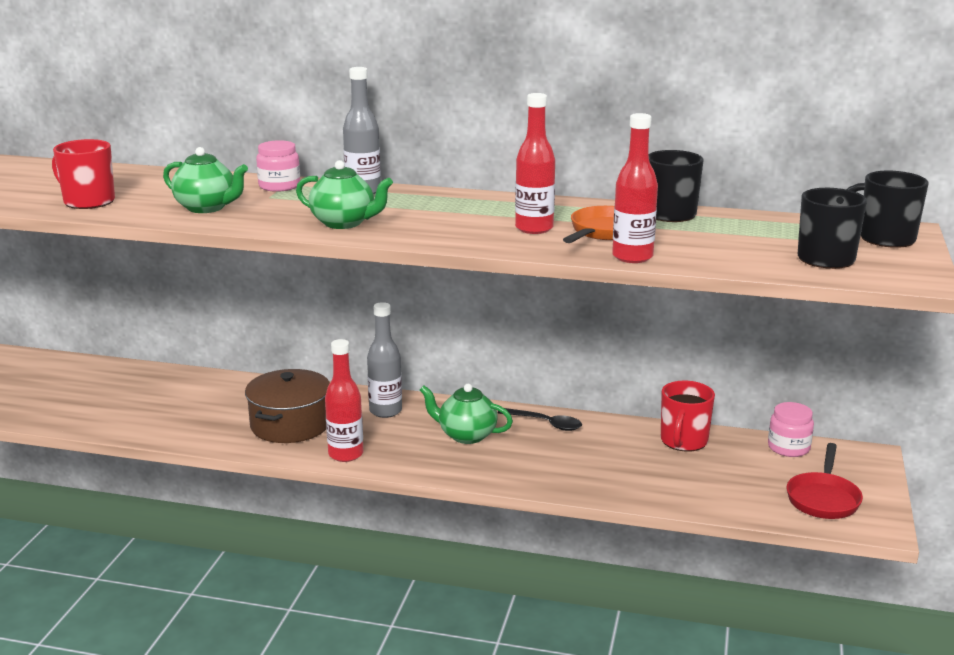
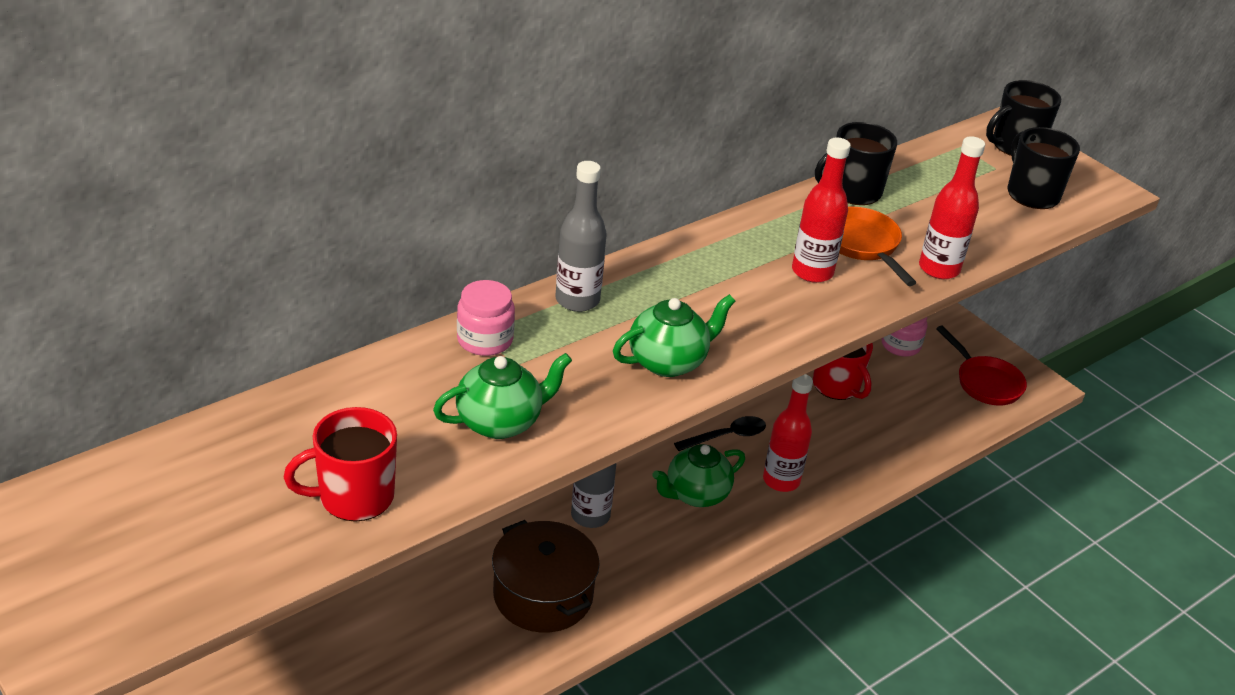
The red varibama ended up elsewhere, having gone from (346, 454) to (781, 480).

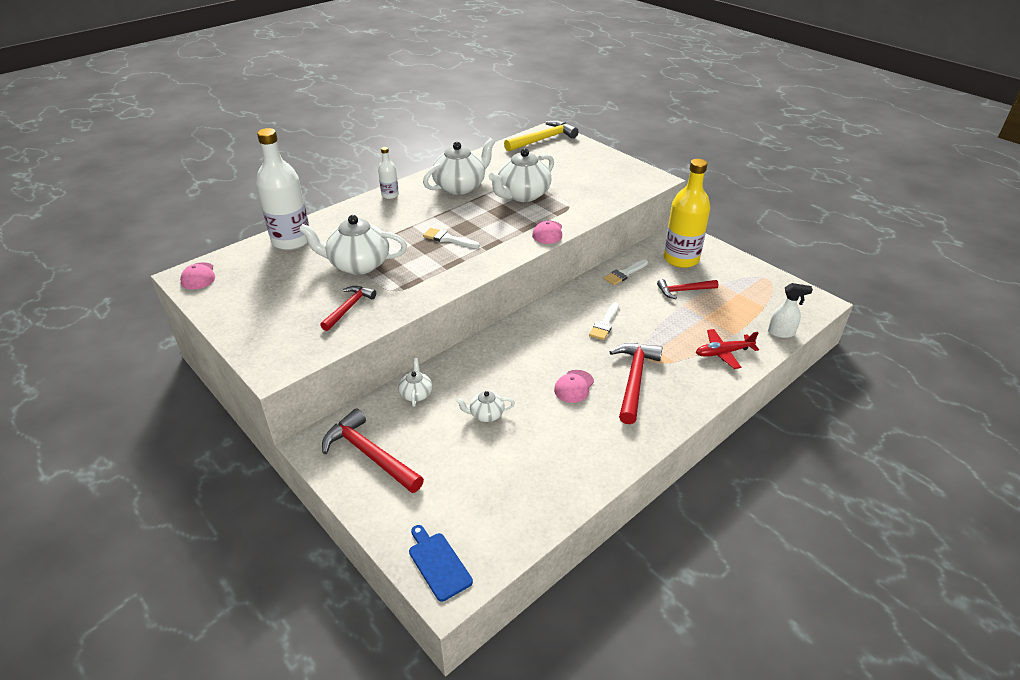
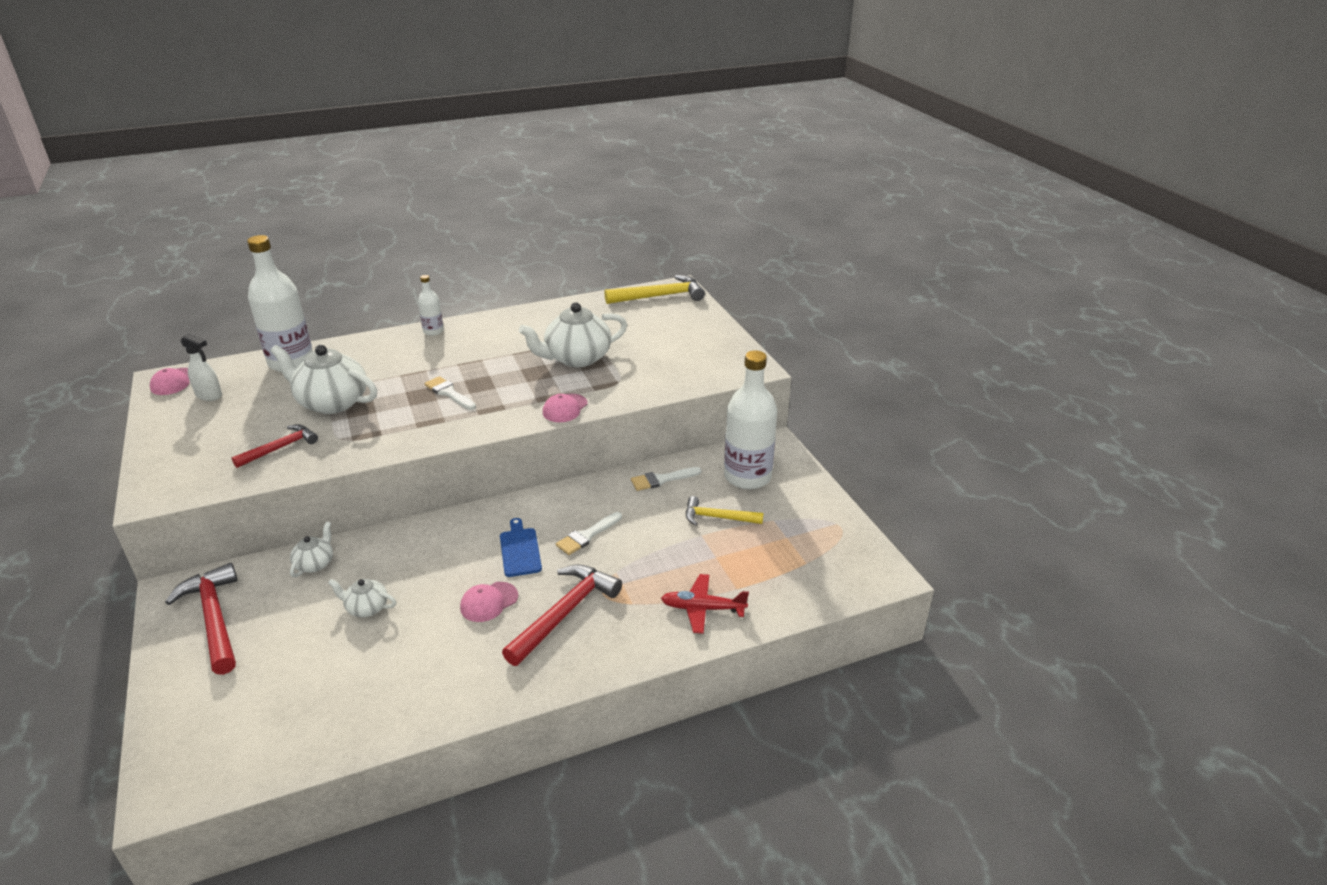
The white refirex ended up elsewhere, having gone from (781, 333) to (209, 395). The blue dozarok ended up elsewhere, having gone from (438, 563) to (520, 550). What was the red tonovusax at (684, 291) turned into the yellow tonovusax at (718, 517). What was the yellow varibama at (681, 259) turned into the white varibama at (747, 477). The second view lost the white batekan at (460, 186).

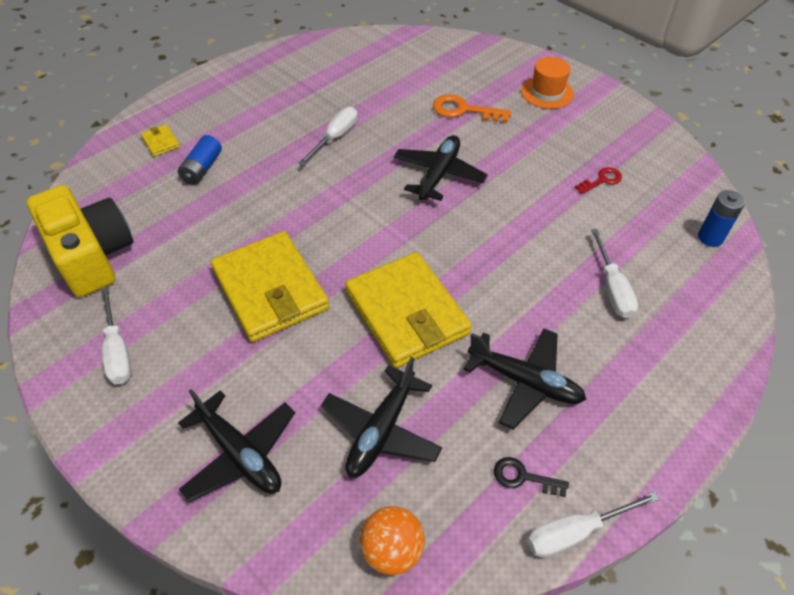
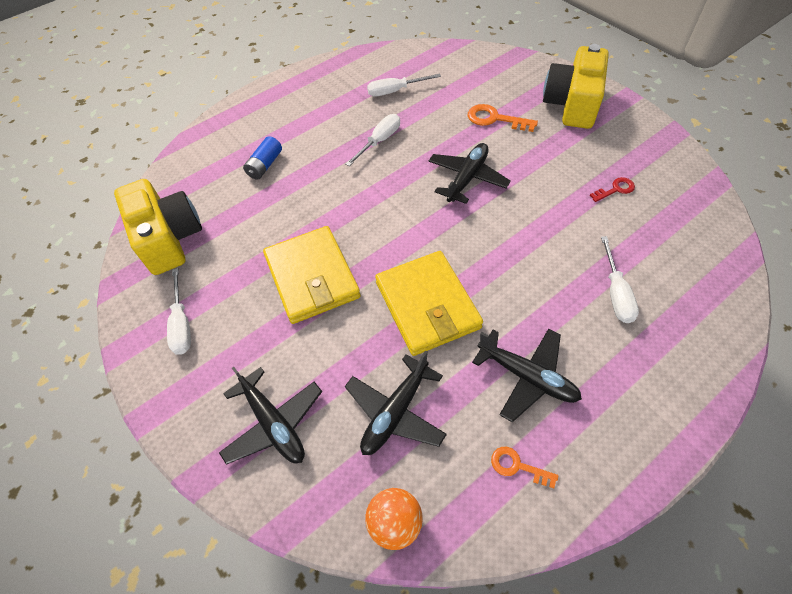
The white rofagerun ended up elsewhere, having gone from (576, 532) to (395, 91). What was the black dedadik at (523, 477) turned into the orange dedadik at (517, 466). Where the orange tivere stood at (547, 92), the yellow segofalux came to stand at (572, 104). The second view lost the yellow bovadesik at (161, 142). The second view lost the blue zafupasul at (710, 238).

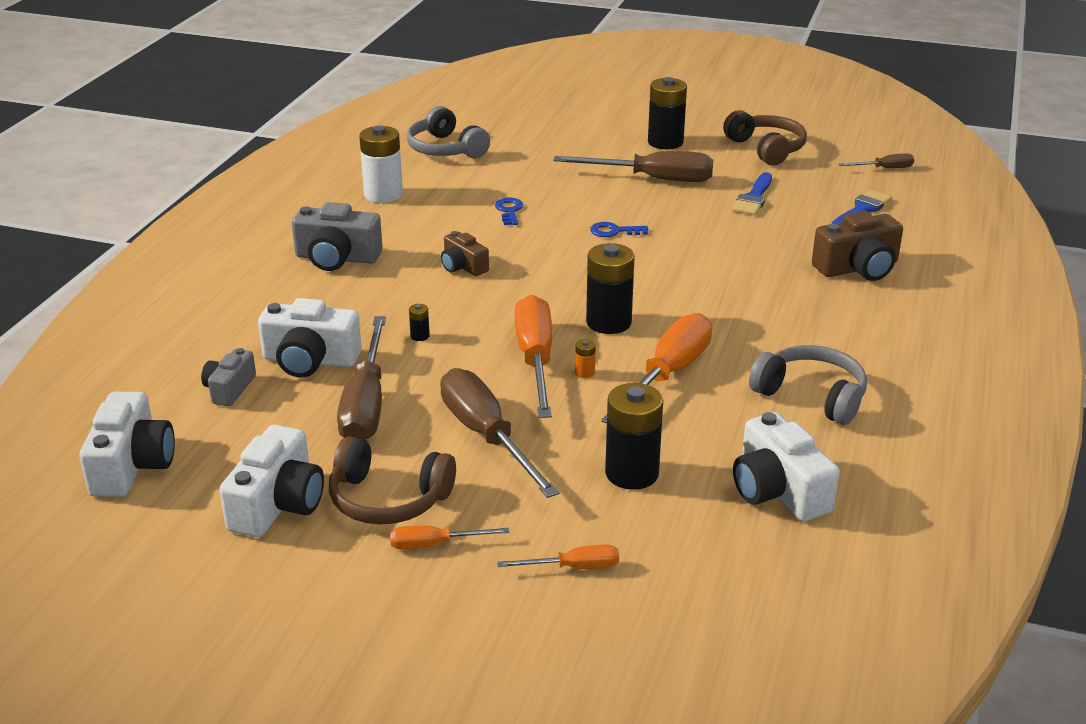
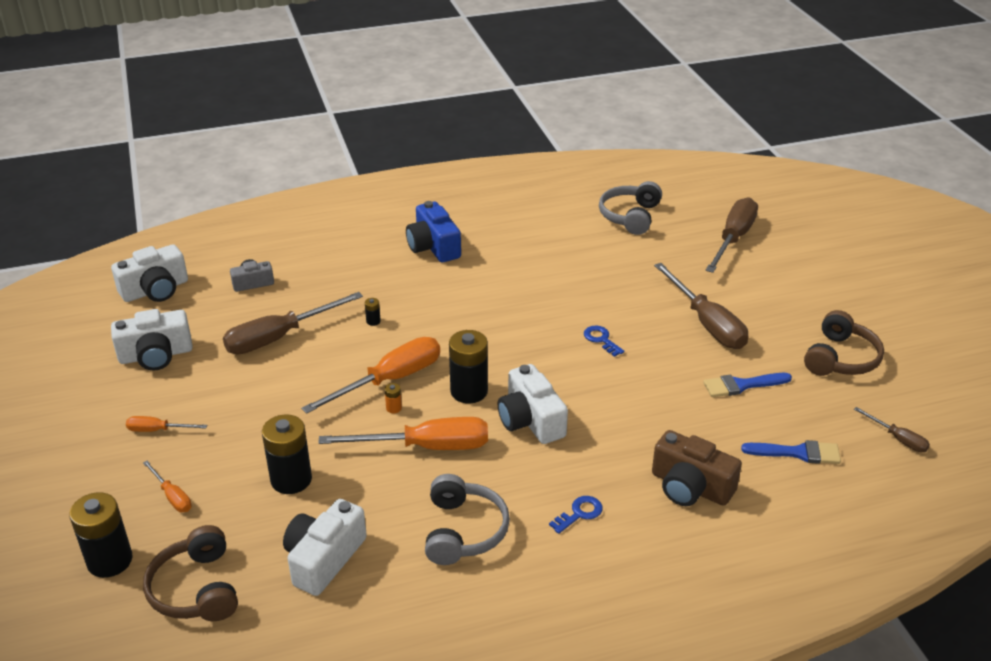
The black zafupasul ended up elsewhere, having gone from (665, 142) to (110, 560). The orange rofagerun at (435, 544) ended up facing another way, 45 degrees counterclockwise from before. The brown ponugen ended up elsewhere, having gone from (388, 499) to (196, 589). What was the grey segofalux at (337, 258) turned into the blue segofalux at (433, 246). The white segofalux ended up elsewhere, having gone from (310, 360) to (530, 420). The blue dedadik ended up elsewhere, having gone from (509, 211) to (579, 513). The brown rofagerun ended up elsewhere, having gone from (487, 436) to (733, 239). The second view lost the white zafupasul at (383, 195). The second view lost the brown segofalux at (463, 266).

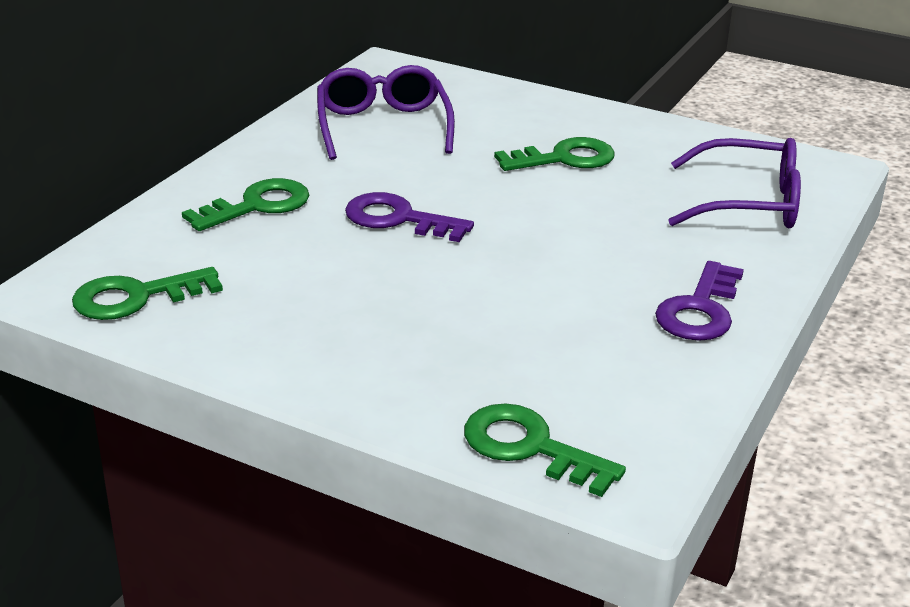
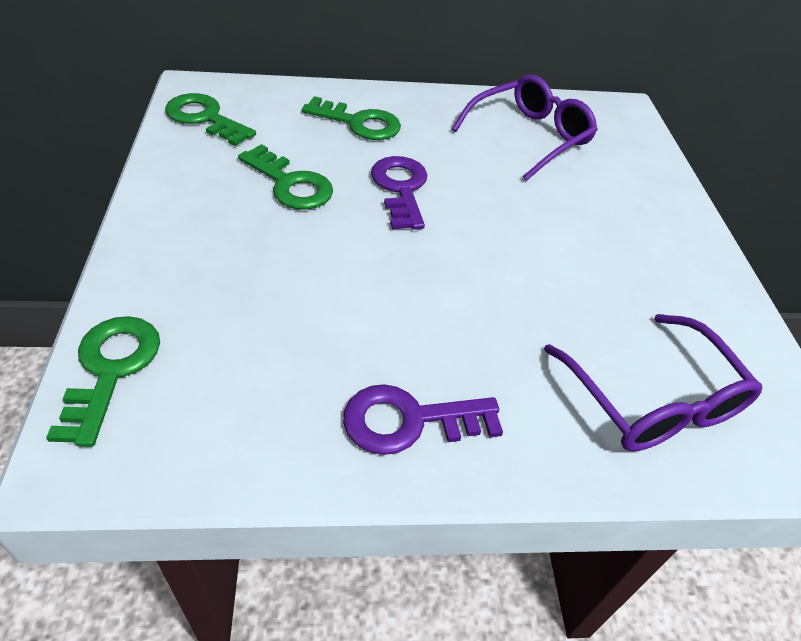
The green dedadik ended up elsewhere, having gone from (564, 158) to (290, 184).

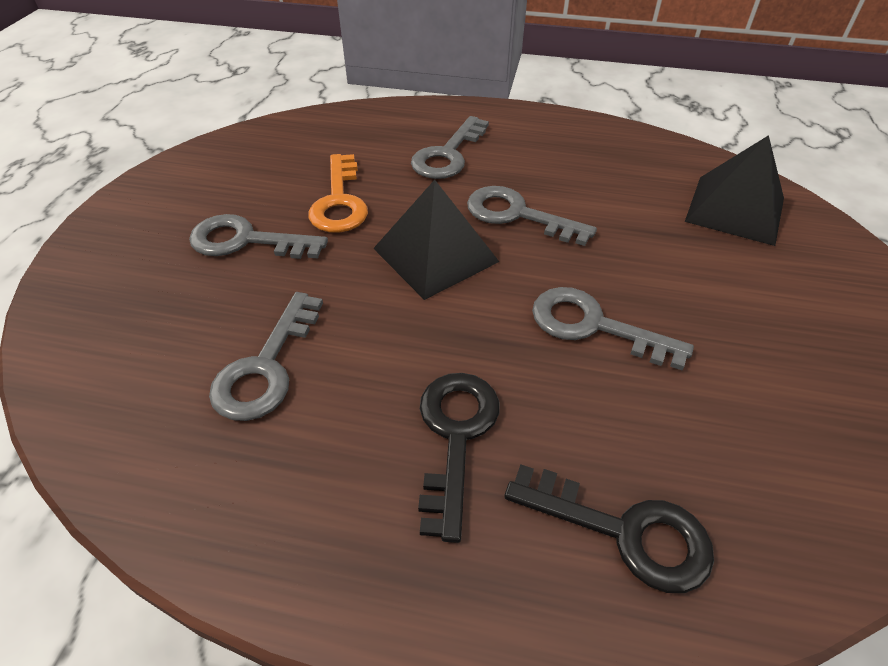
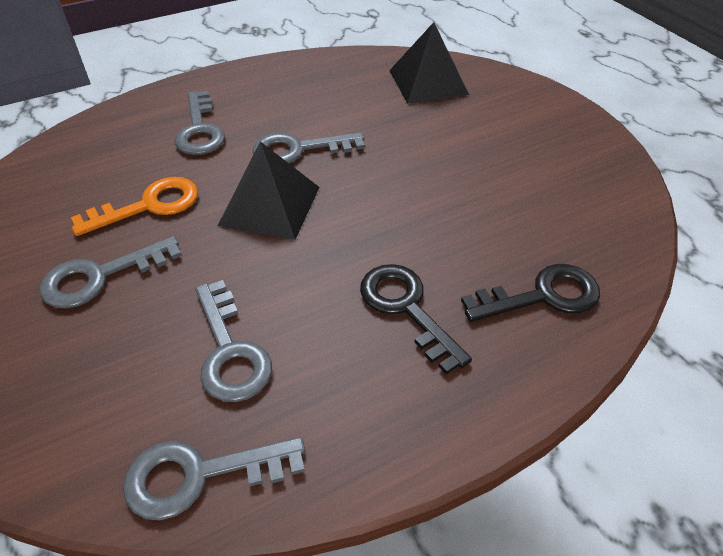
The orange dedadik at (339, 201) ended up facing another way, 75 degrees counterclockwise from before. The grey dedadik ended up elsewhere, having gone from (594, 326) to (200, 475).

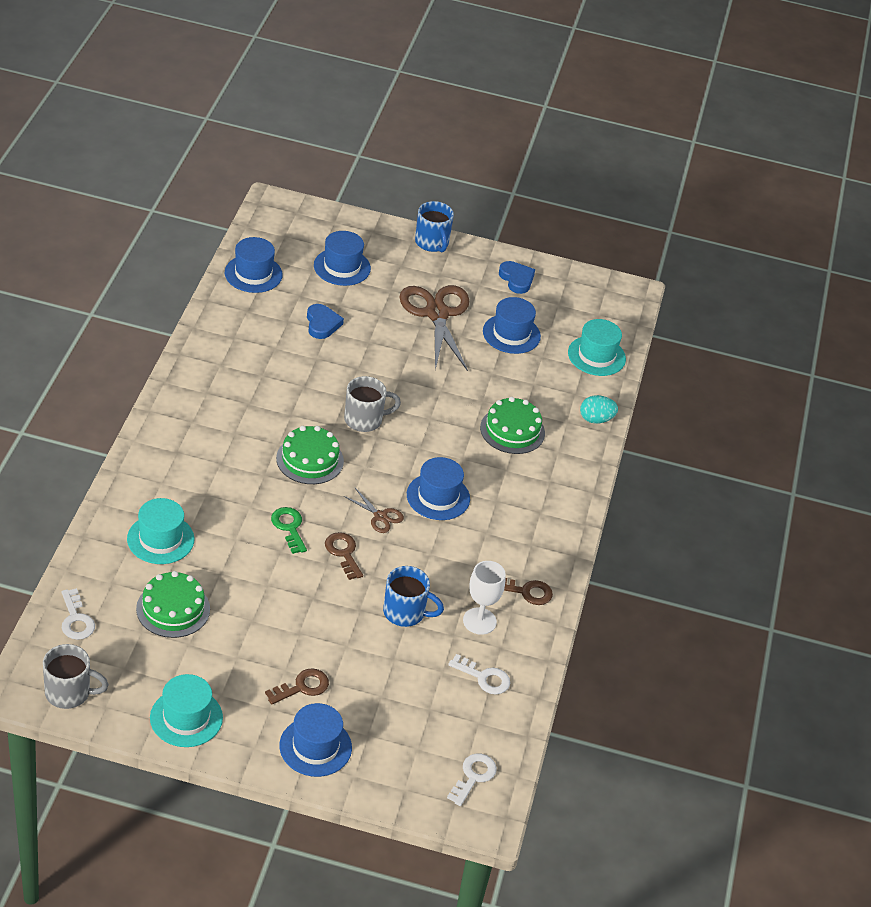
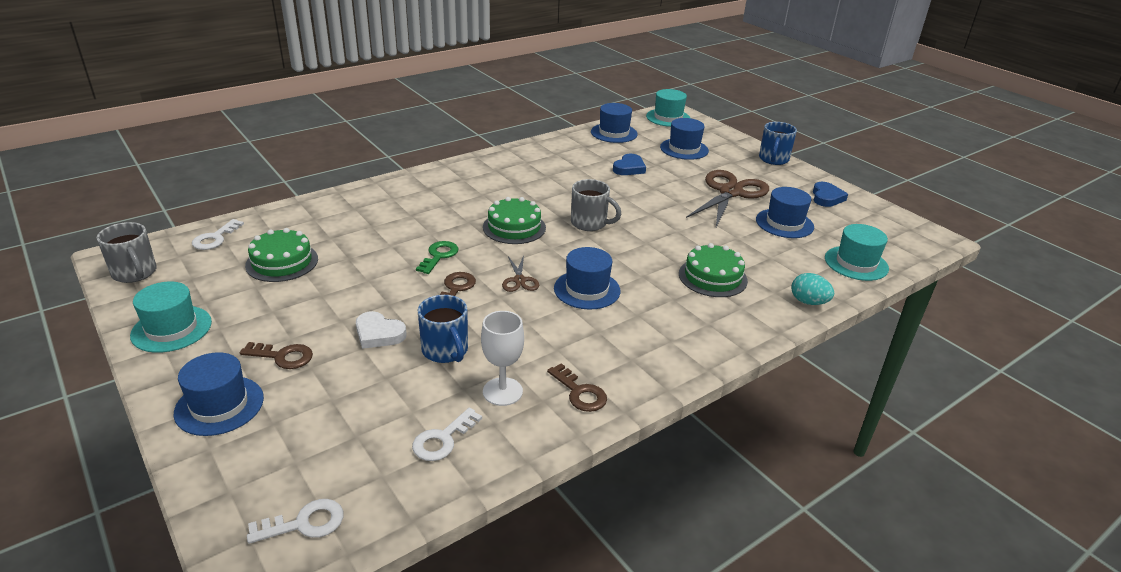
The second view gained the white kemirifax at (379, 334). The white dedadik at (484, 677) ended up facing another way, 60 degrees clockwise from before. The turquoise tivere ended up elsewhere, having gone from (160, 539) to (668, 118).

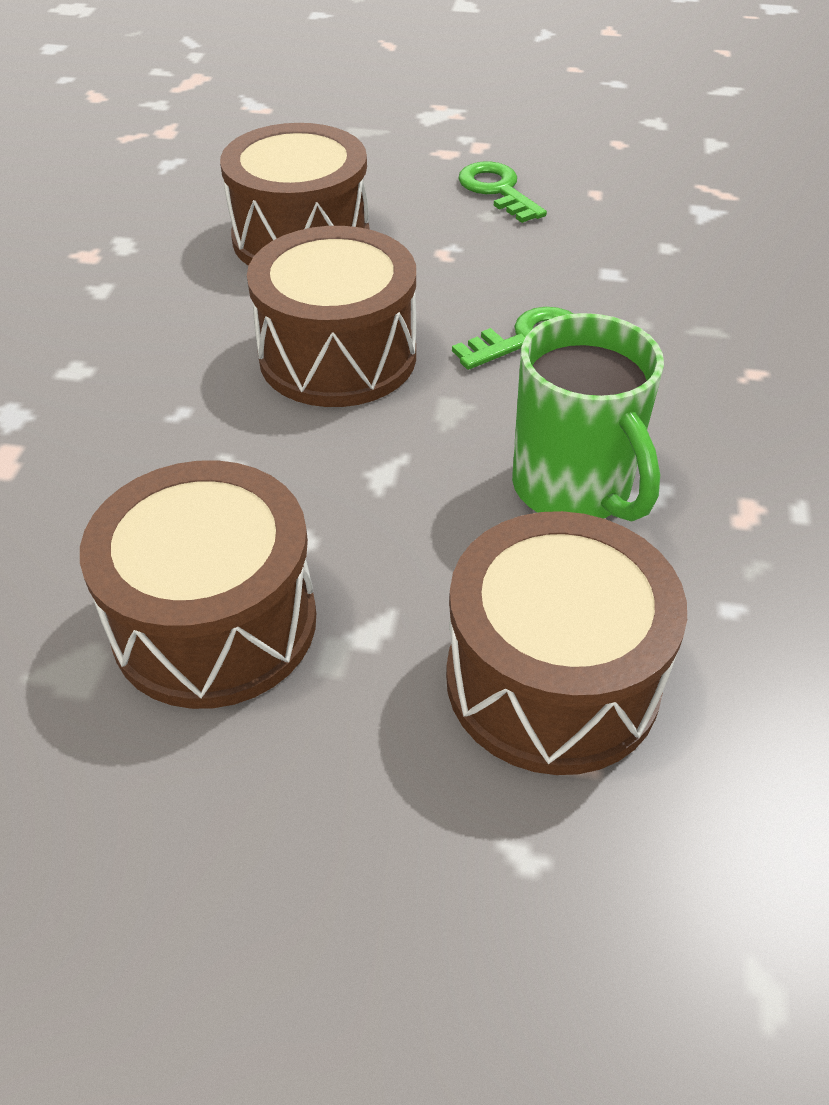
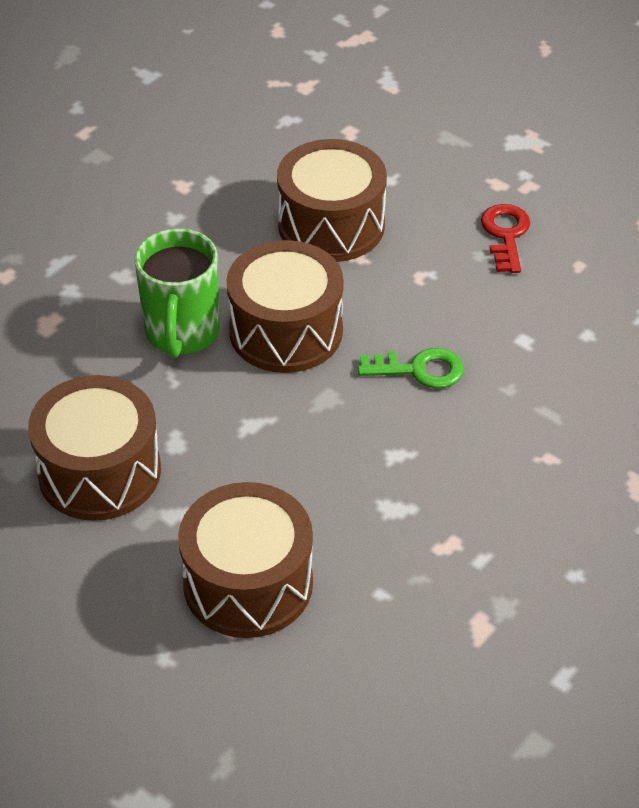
The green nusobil ended up elsewhere, having gone from (574, 489) to (182, 333). What was the green dedadik at (497, 190) turned into the red dedadik at (505, 235).

